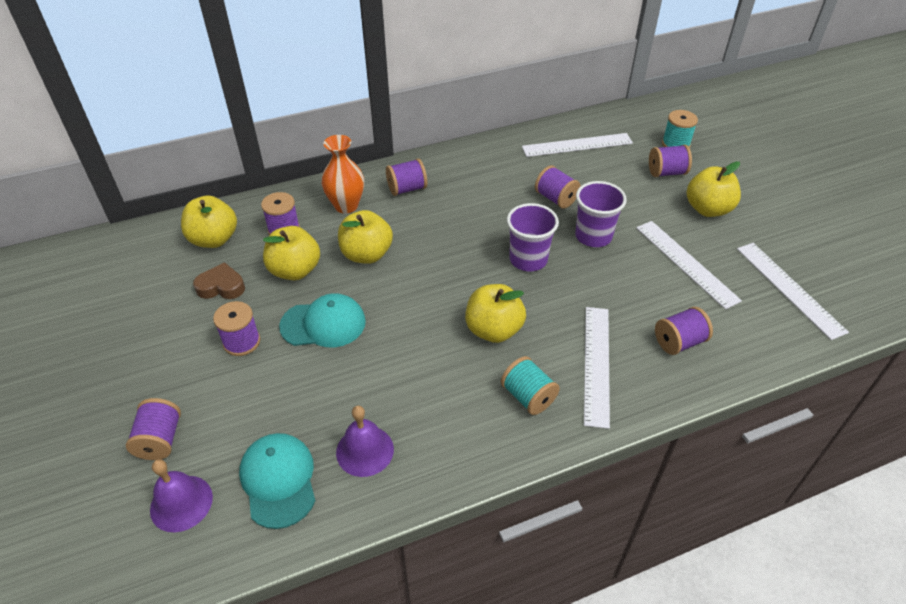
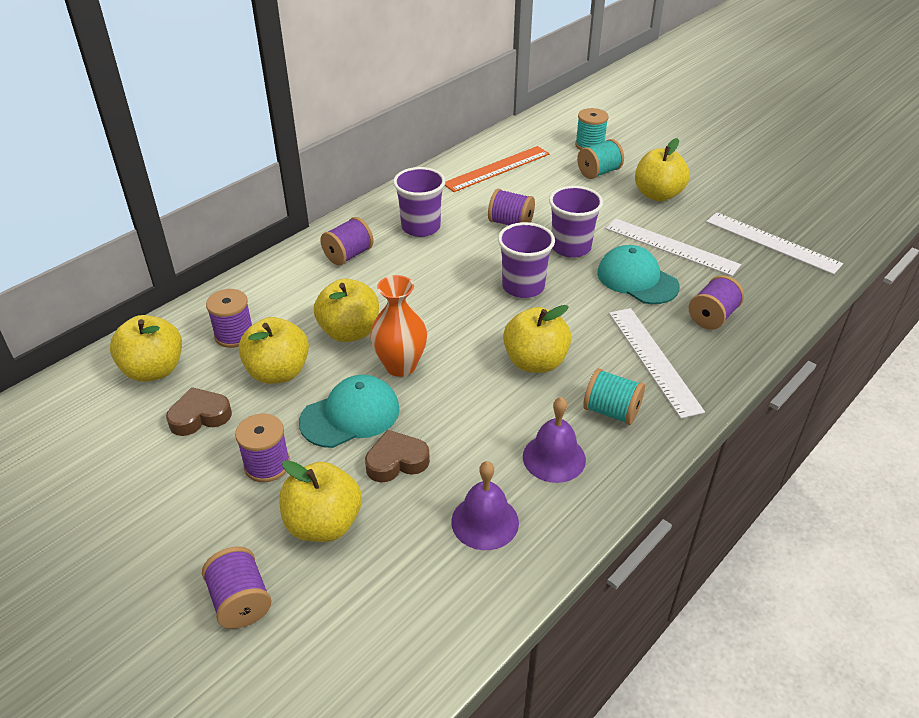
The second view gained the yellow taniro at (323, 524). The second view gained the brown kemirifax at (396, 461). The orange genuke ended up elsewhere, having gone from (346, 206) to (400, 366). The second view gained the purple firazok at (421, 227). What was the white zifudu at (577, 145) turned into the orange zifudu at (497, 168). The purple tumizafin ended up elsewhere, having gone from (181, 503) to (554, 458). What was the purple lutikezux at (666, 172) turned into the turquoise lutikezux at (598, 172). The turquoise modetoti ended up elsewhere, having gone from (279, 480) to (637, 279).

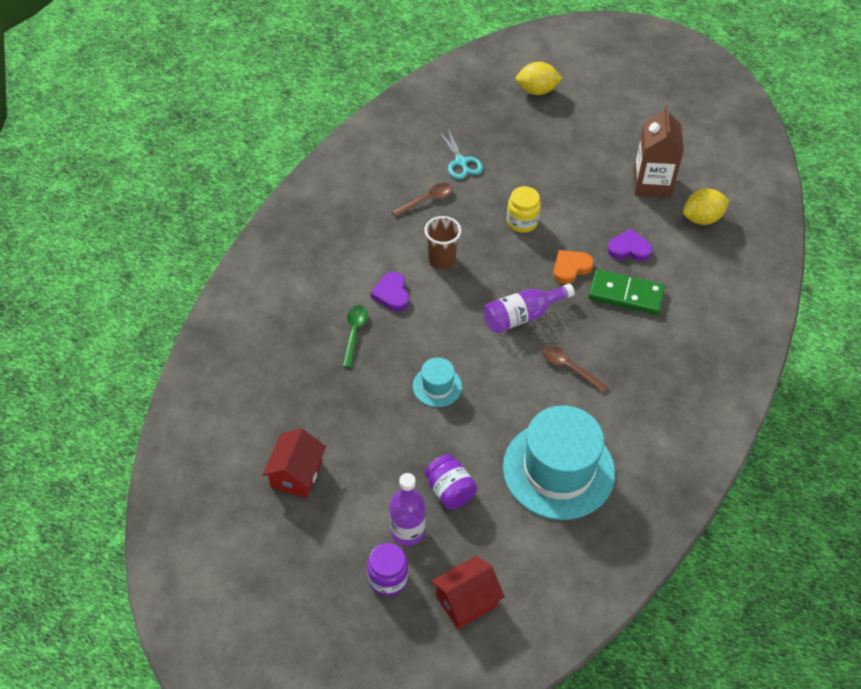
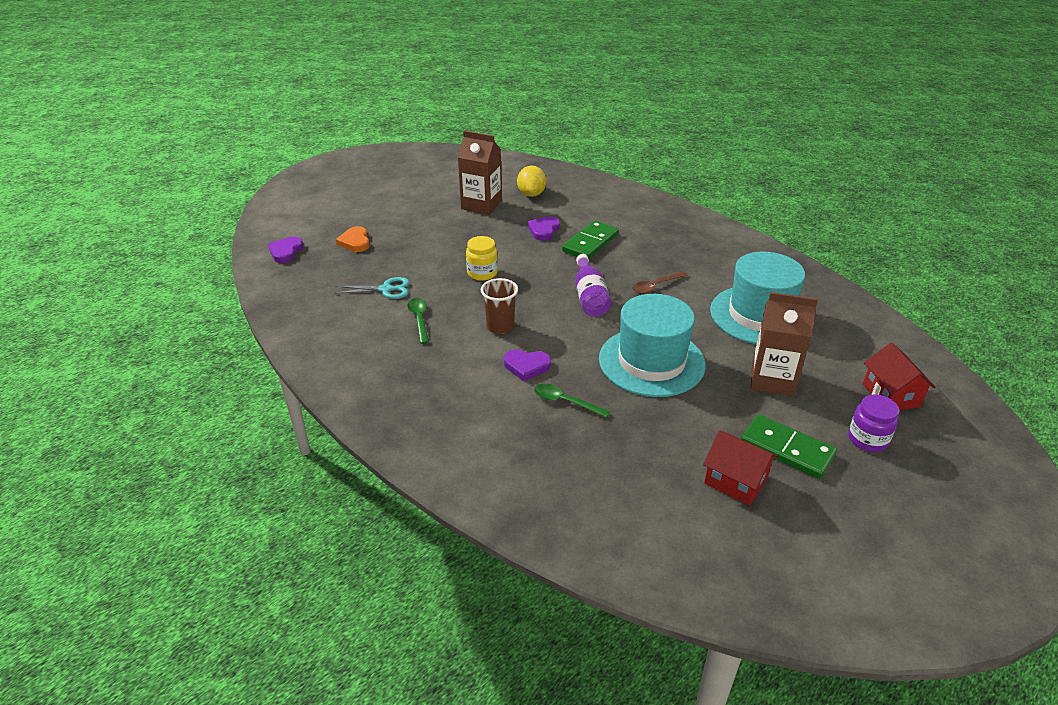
The second view gained the purple kemirifax at (286, 252). The orange kemirifax ended up elsewhere, having gone from (571, 268) to (355, 242). What was the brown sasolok at (427, 200) turned into the green sasolok at (419, 319). The size of the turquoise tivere at (437, 386) changed by a factor of 2.16. The second view gained the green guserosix at (786, 449). Where the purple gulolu stood at (450, 491), the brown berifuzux came to stand at (772, 379). The second view lost the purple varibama at (407, 531). The second view lost the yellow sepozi at (537, 91).

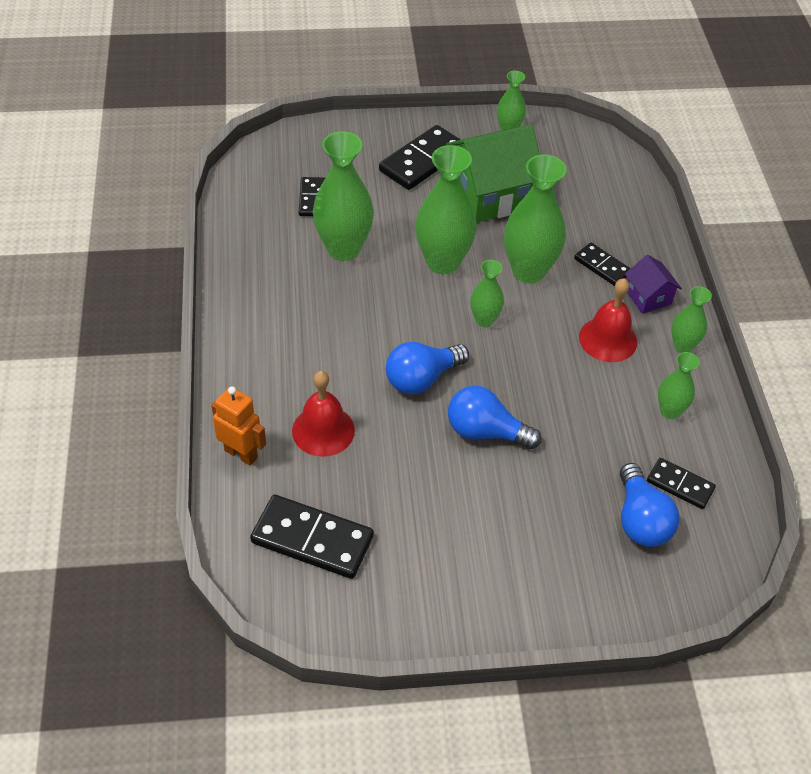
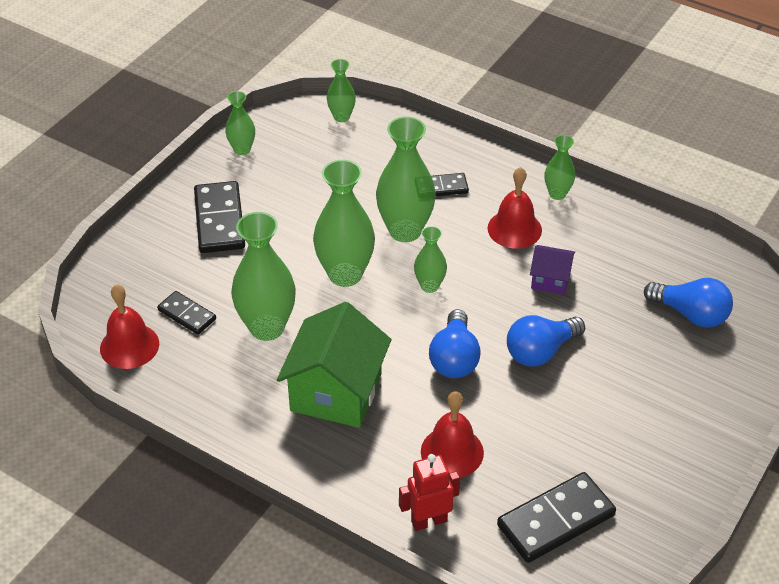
The second view gained the red tumizafin at (129, 346). The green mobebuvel ended up elsewhere, having gone from (490, 195) to (336, 392). The green genuke ended up elsewhere, having gone from (669, 411) to (341, 117). What was the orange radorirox at (241, 453) turned into the red radorirox at (429, 521). The purple mobebuvel ended up elsewhere, having gone from (648, 297) to (550, 279). The second view lost the black guserosix at (680, 485).

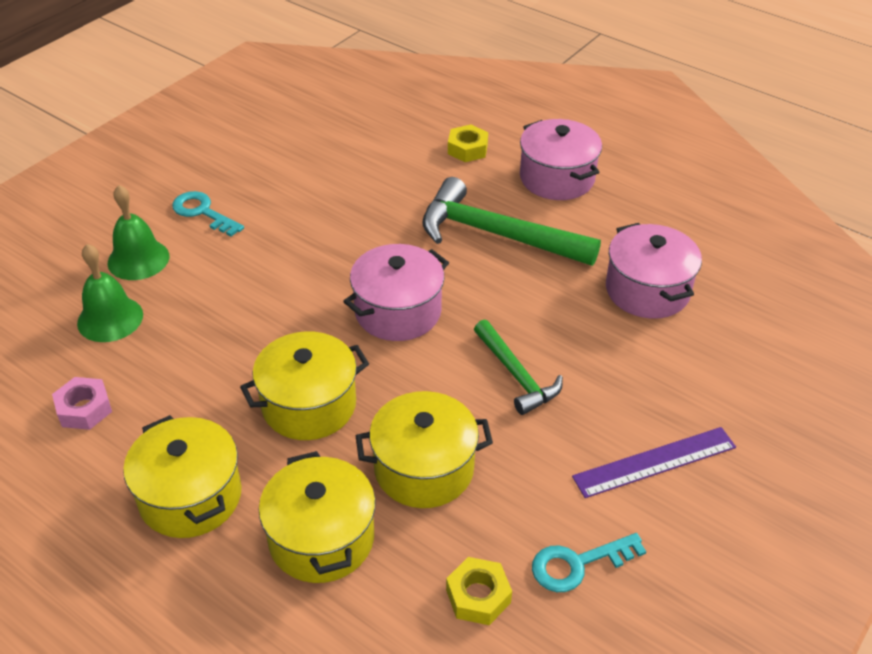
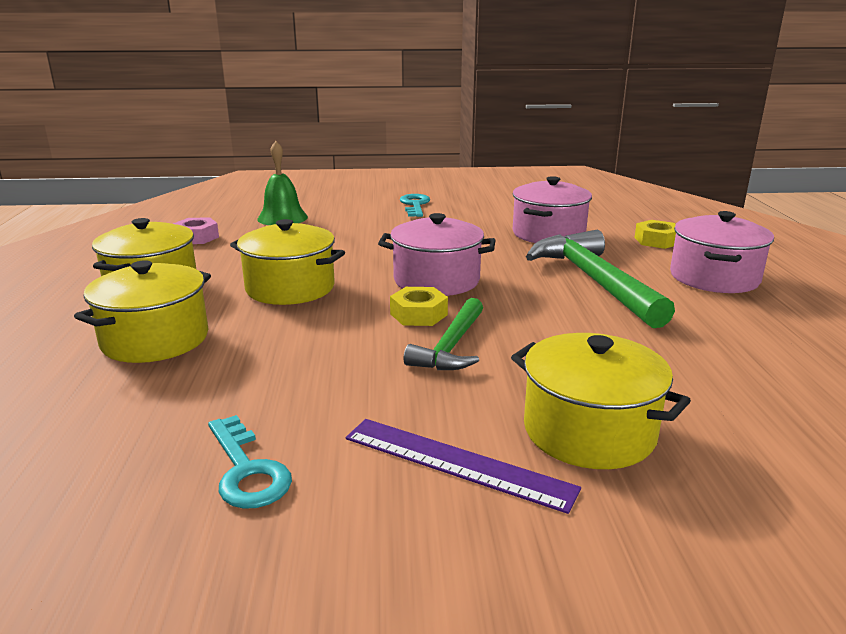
The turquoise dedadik at (578, 564) ended up facing another way, 150 degrees counterclockwise from before. The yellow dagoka ended up elsewhere, having gone from (478, 596) to (418, 314). The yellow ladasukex ended up elsewhere, having gone from (424, 468) to (589, 431). The pink ladasukex ended up elsewhere, having gone from (647, 290) to (548, 234). The second view lost the green tumizafin at (138, 259).

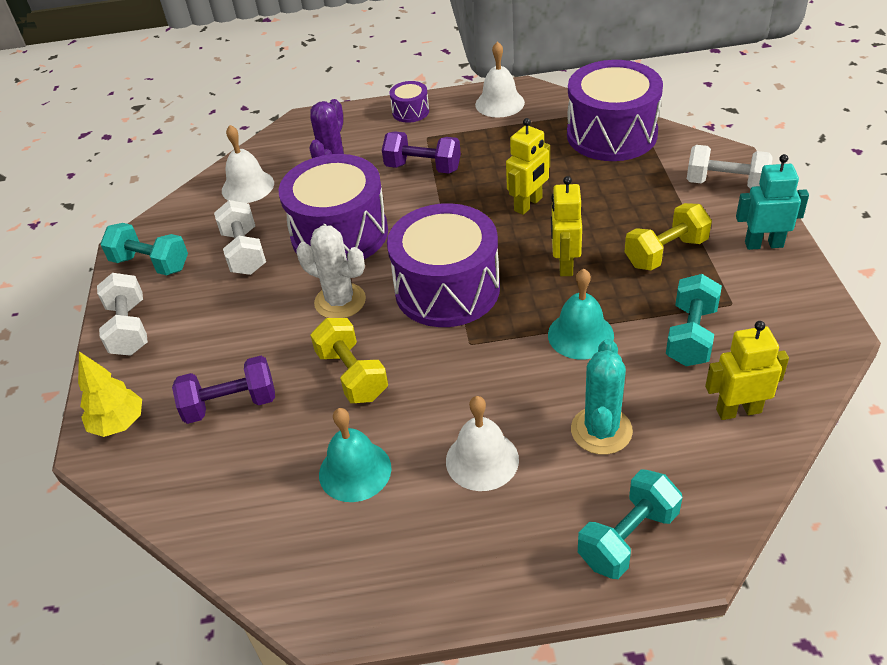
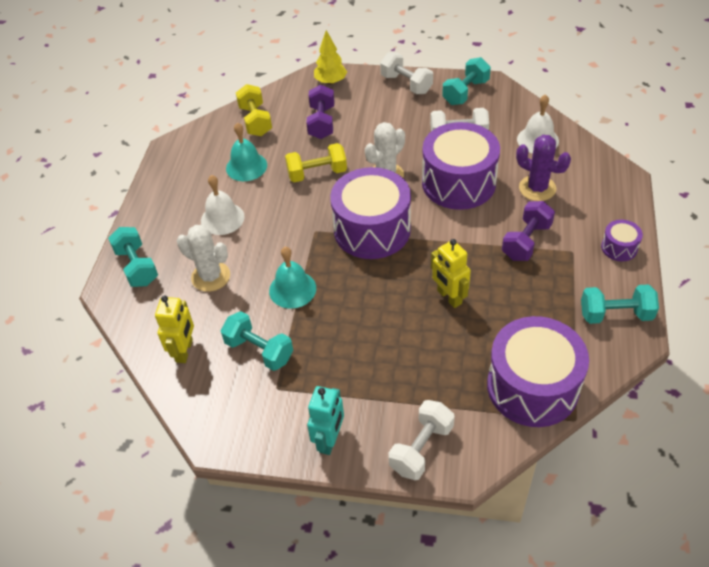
What was the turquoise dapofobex at (601, 430) turned into the white dapofobex at (211, 276). The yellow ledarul ended up elsewhere, having gone from (665, 252) to (255, 121). The white ledarul at (129, 329) ended up facing another way, 45 degrees clockwise from before. Where the white tumizafin stood at (499, 103), the turquoise ledarul came to stand at (615, 314). The second view lost the yellow radorirox at (565, 264).

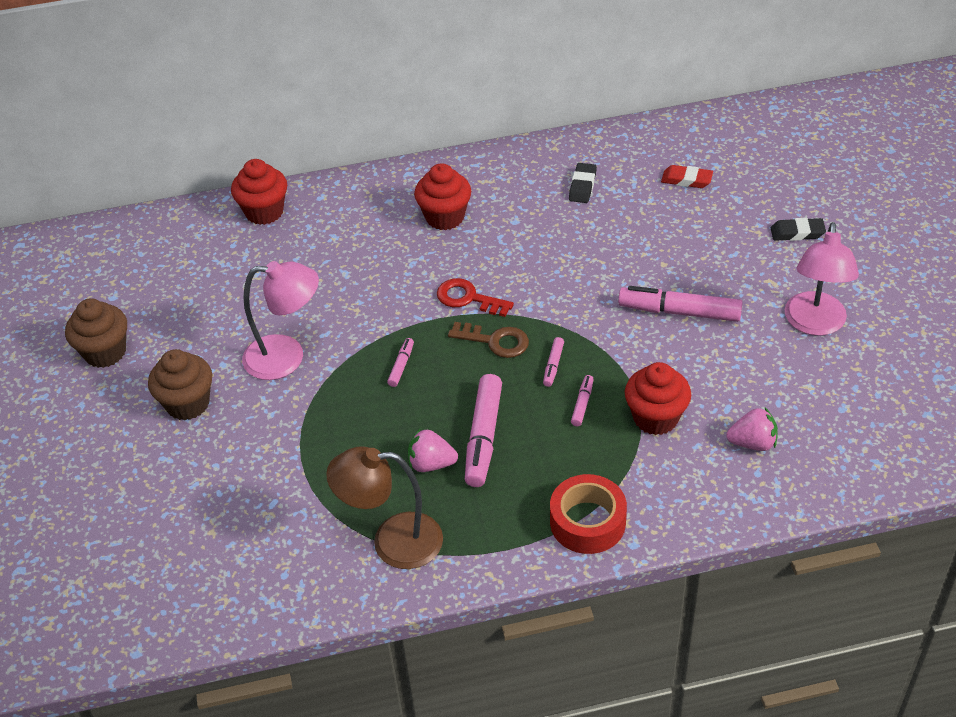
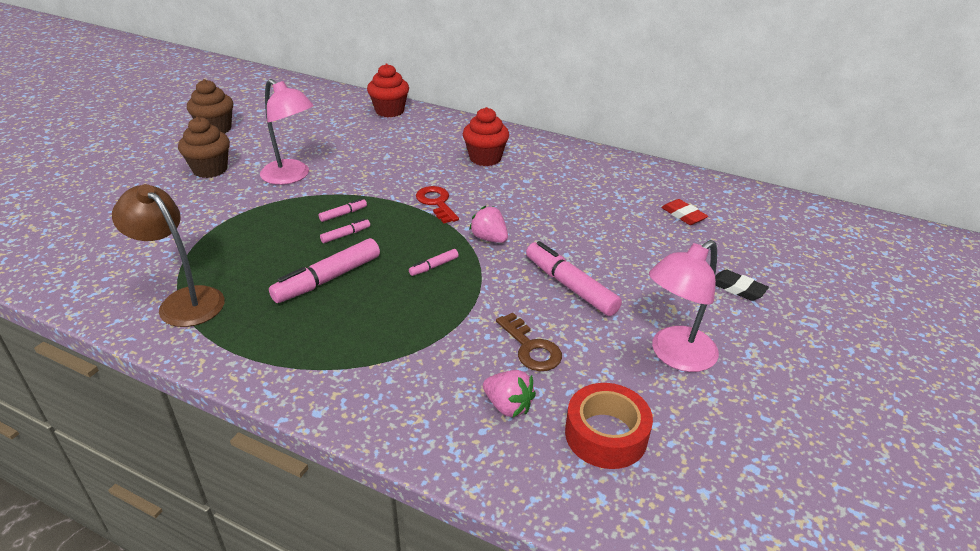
The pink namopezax ended up elsewhere, having gone from (582, 404) to (346, 235). The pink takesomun ended up elsewhere, having gone from (431, 464) to (489, 238). The brown dedadik ended up elsewhere, having gone from (495, 341) to (531, 348). The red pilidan ended up elsewhere, having gone from (587, 522) to (606, 434). The second view lost the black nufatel at (582, 186). The second view lost the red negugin at (655, 418).

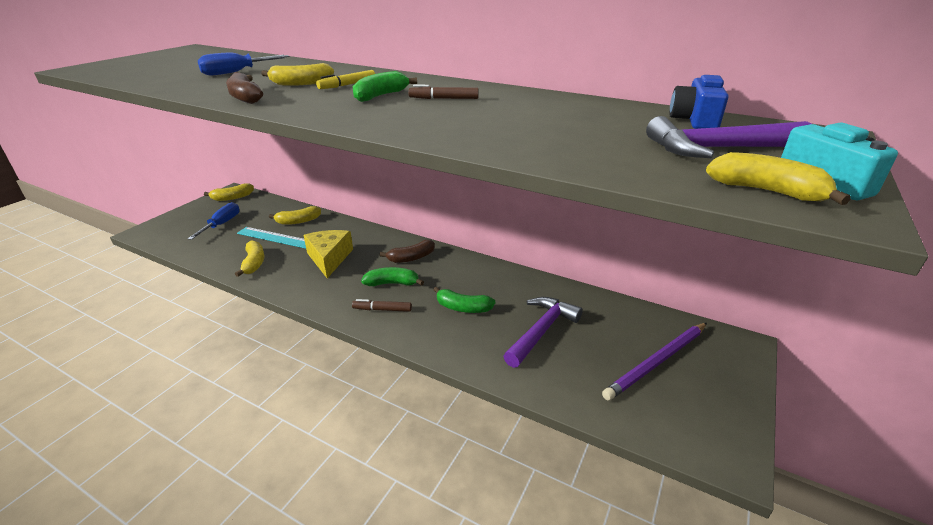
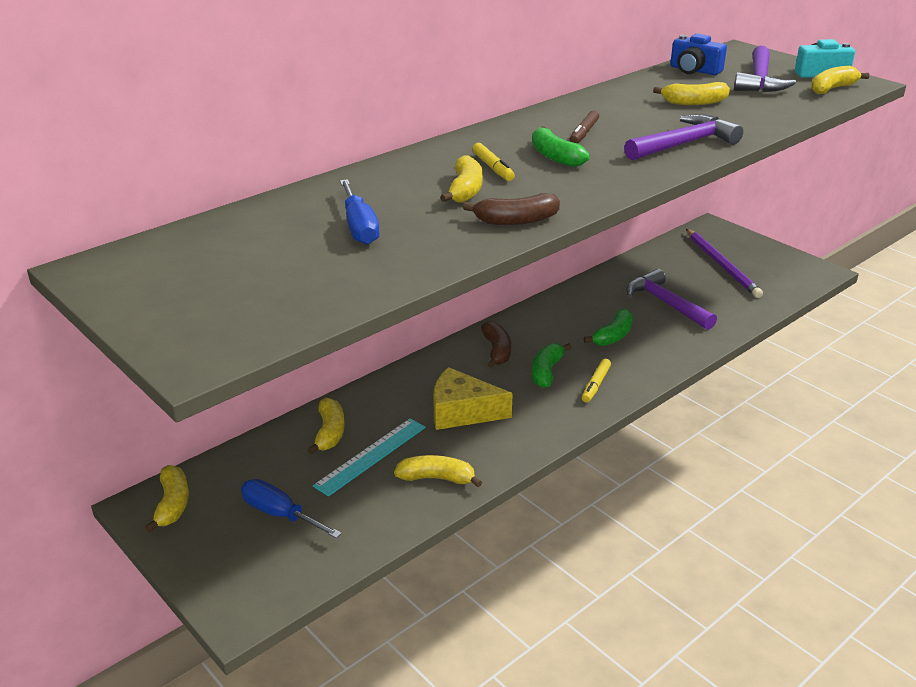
What was the brown namopezax at (382, 309) turned into the yellow namopezax at (596, 385). The second view gained the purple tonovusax at (684, 144). The second view gained the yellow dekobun at (694, 102).

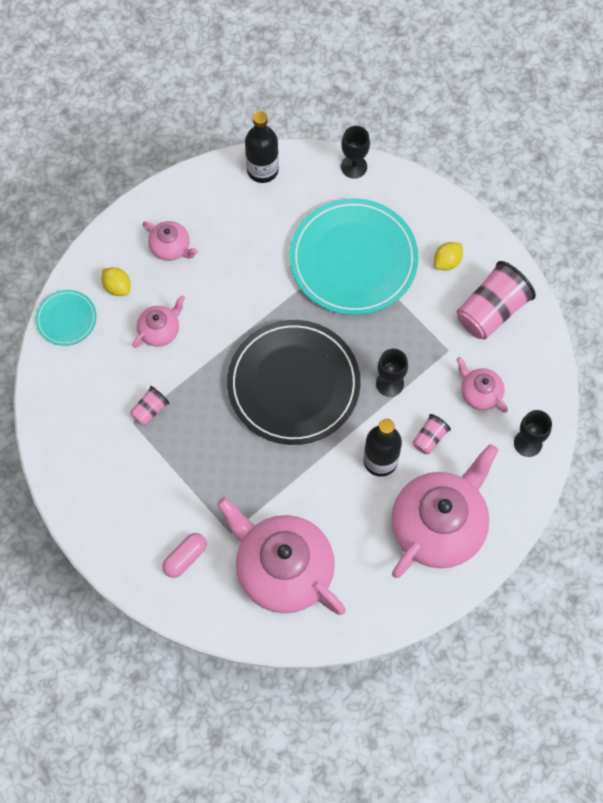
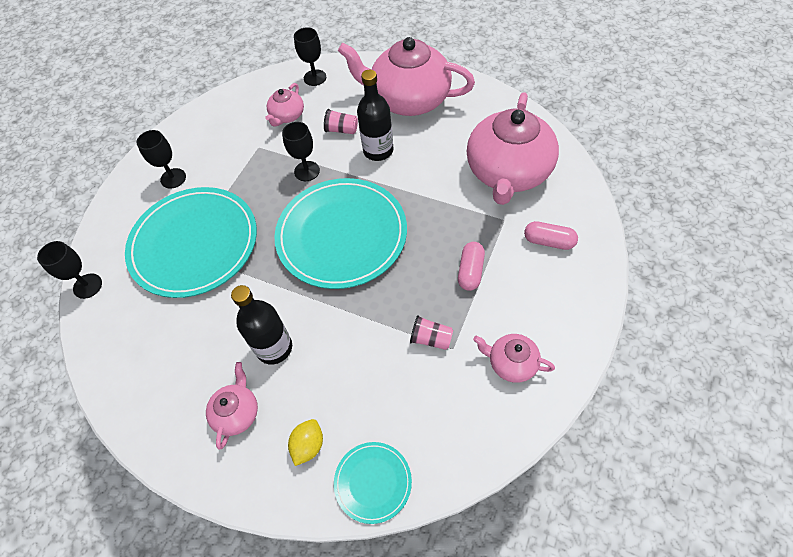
Where the yellow sepozi stood at (447, 261), the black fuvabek came to stand at (173, 178). The black varibama ended up elsewhere, having gone from (262, 170) to (274, 348). What was the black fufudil at (293, 384) turned into the turquoise fufudil at (341, 235). The second view gained the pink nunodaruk at (470, 271). The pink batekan ended up elsewhere, having gone from (160, 330) to (511, 363). The second view lost the pink firazok at (491, 311).

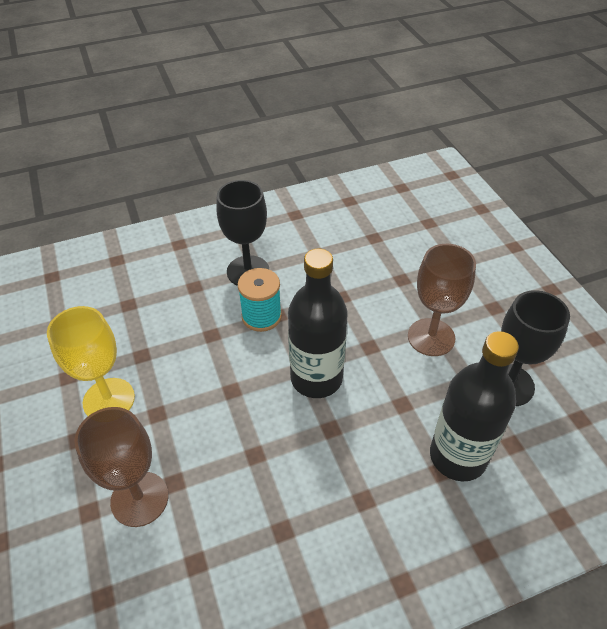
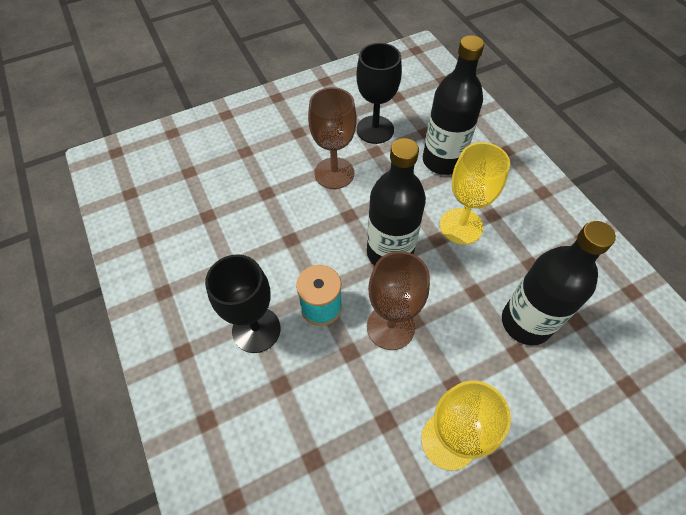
The brown fuvabek ended up elsewhere, having gone from (139, 499) to (390, 327). The second view gained the yellow fuvabek at (461, 226). The second view gained the black varibama at (526, 322).

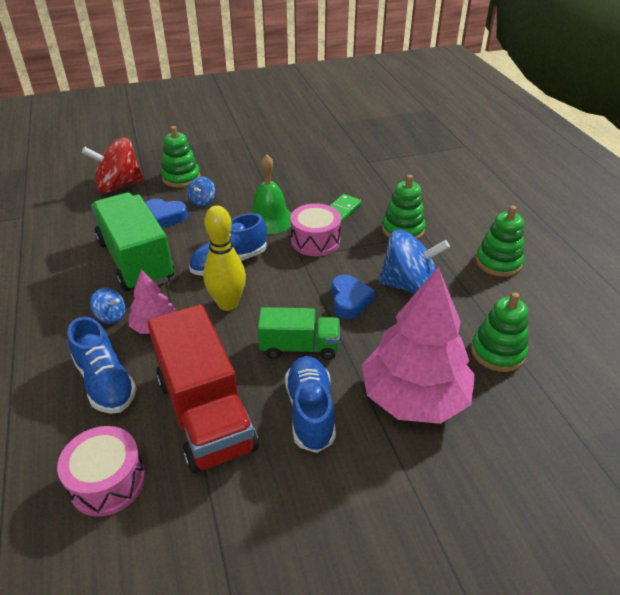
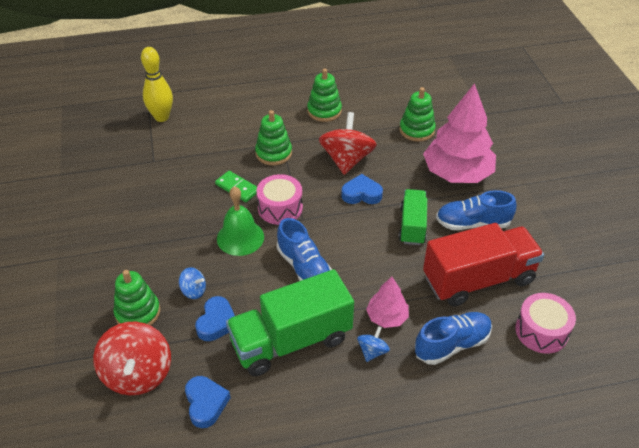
The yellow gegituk ended up elsewhere, having gone from (228, 304) to (161, 117). The second view gained the blue kemirifax at (206, 403). What was the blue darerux at (409, 285) turned into the red darerux at (346, 160).

